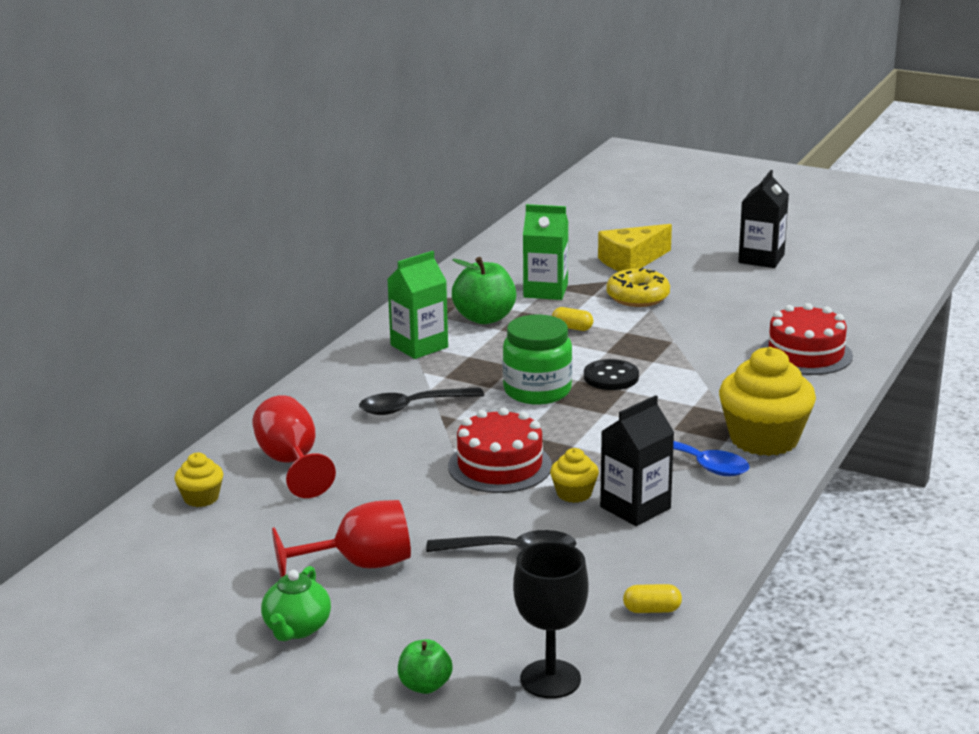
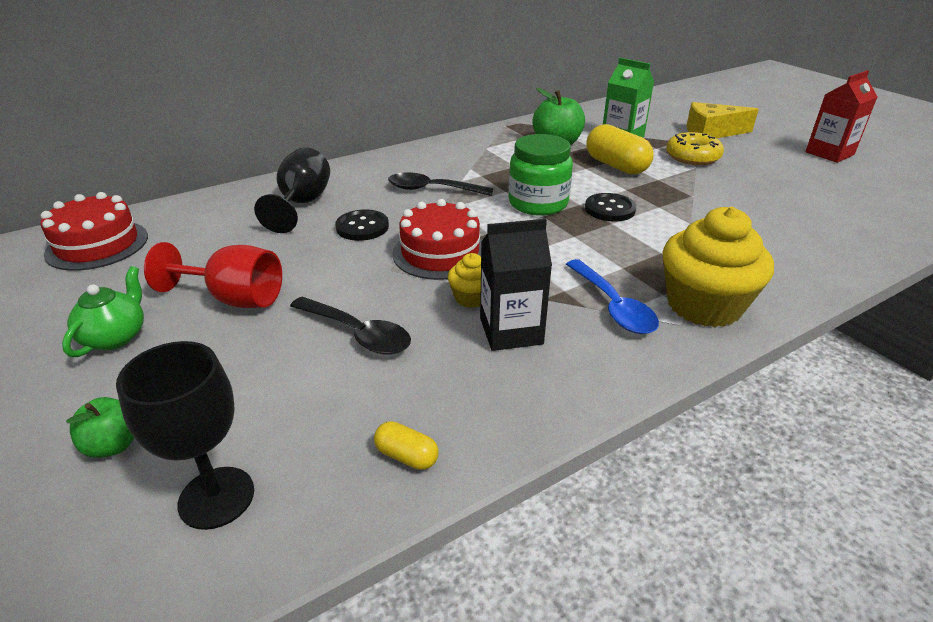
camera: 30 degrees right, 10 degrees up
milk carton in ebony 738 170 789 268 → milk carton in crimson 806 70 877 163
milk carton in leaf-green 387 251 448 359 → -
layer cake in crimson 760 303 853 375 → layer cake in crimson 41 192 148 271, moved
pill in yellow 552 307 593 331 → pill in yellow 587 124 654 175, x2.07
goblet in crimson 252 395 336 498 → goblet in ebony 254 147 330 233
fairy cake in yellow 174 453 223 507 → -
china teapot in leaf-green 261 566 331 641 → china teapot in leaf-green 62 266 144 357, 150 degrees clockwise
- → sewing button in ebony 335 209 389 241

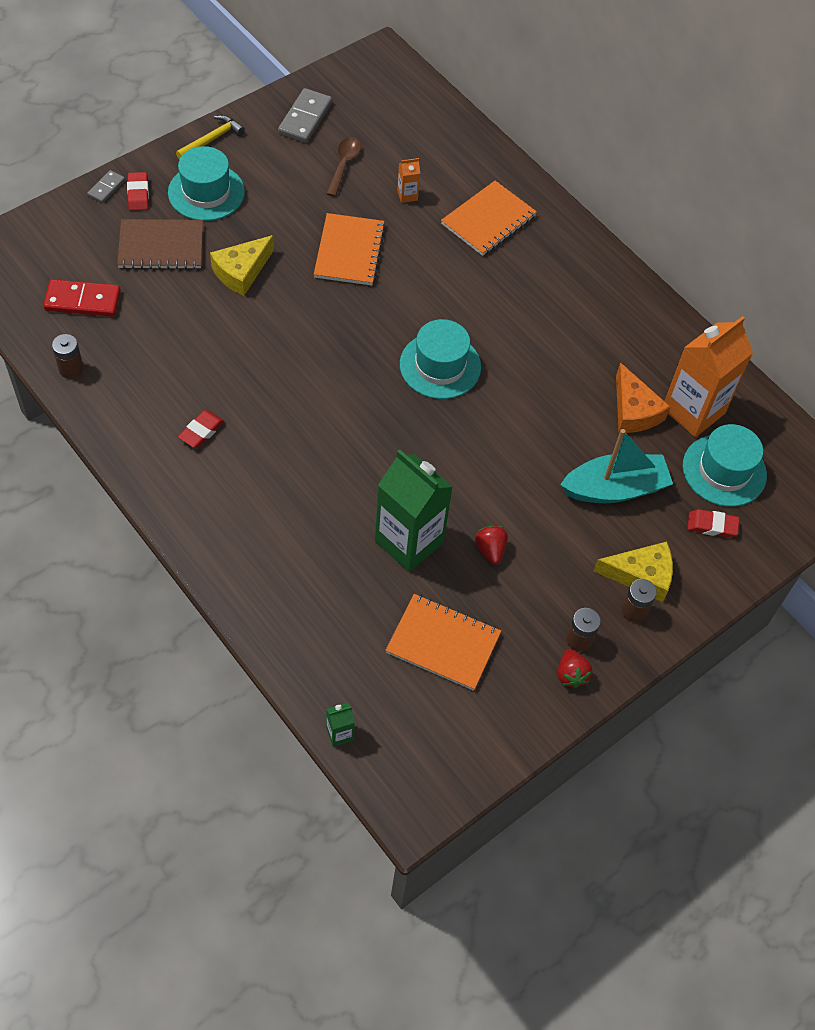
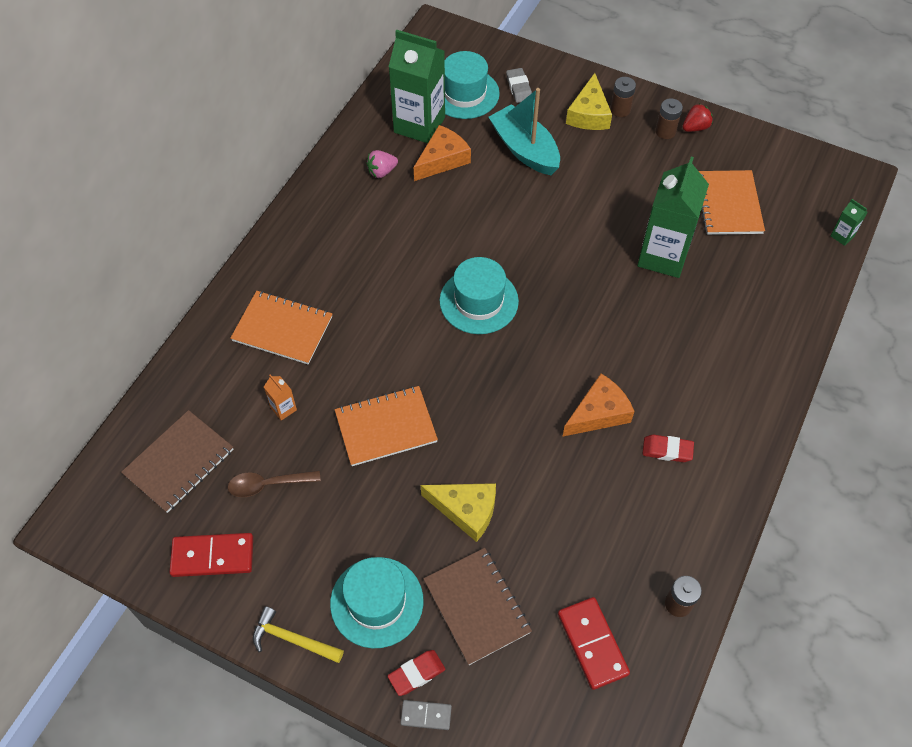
camera: 110 degrees left, 0 degrees up
domino in grey 278 88 332 143 → domino in crimson 169 533 253 577
milk carton in orange 665 316 753 437 → milk carton in leaf-green 389 29 445 143
pencil eraser in crimson 687 509 739 538 → pencil eraser in grey 506 68 532 103
berry in crimson 475 526 508 564 → -
piece of cheese in yellow 594 542 673 602 → piece of cheese in yellow 566 73 612 130, 150 degrees counterclockwise
- → berry in pink 366 150 398 178
- → piece of cheese in orange 562 374 635 437
- → exercise book in brown 121 410 234 513

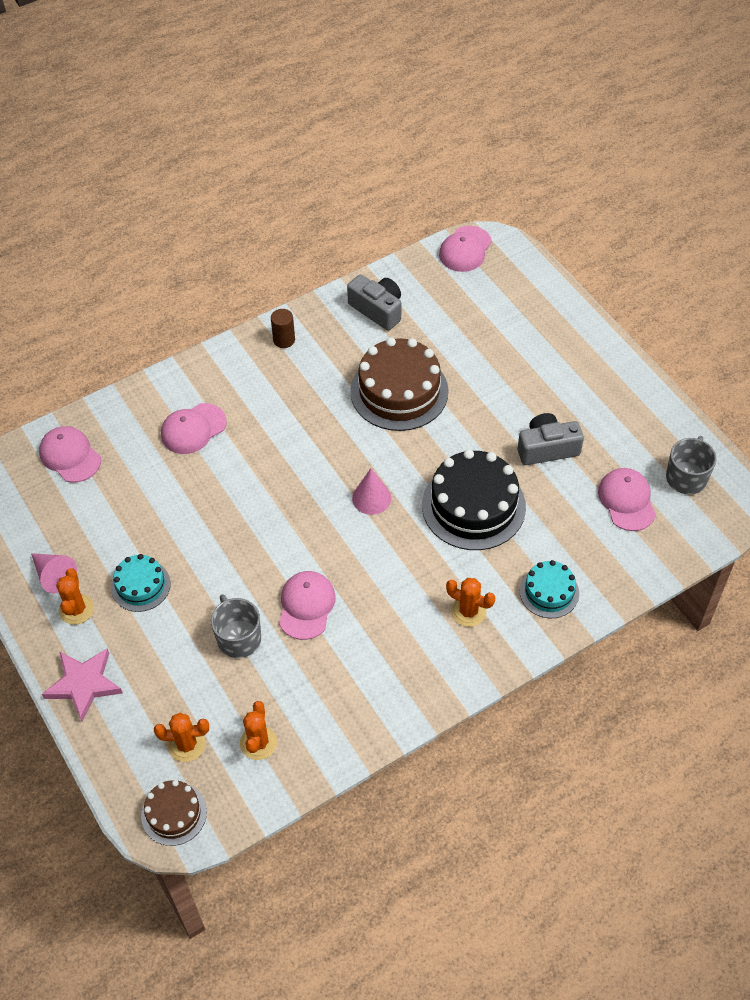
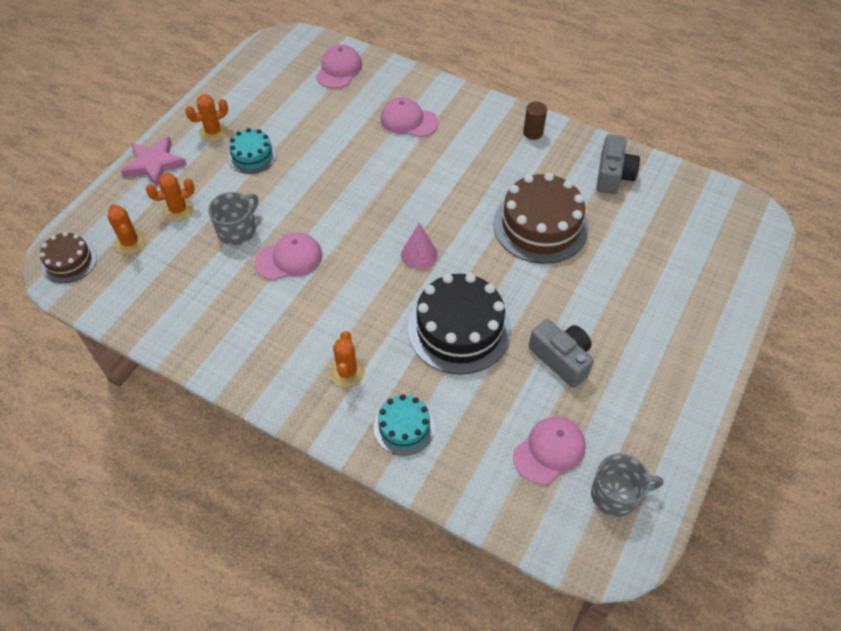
camera: 60 degrees right, 0 degrees up
cap in pink 439 226 492 272 → -
solid cone in pink 31 553 77 594 → -
cactus in orange 240 701 277 760 → cactus in orange 146 173 195 221, moved

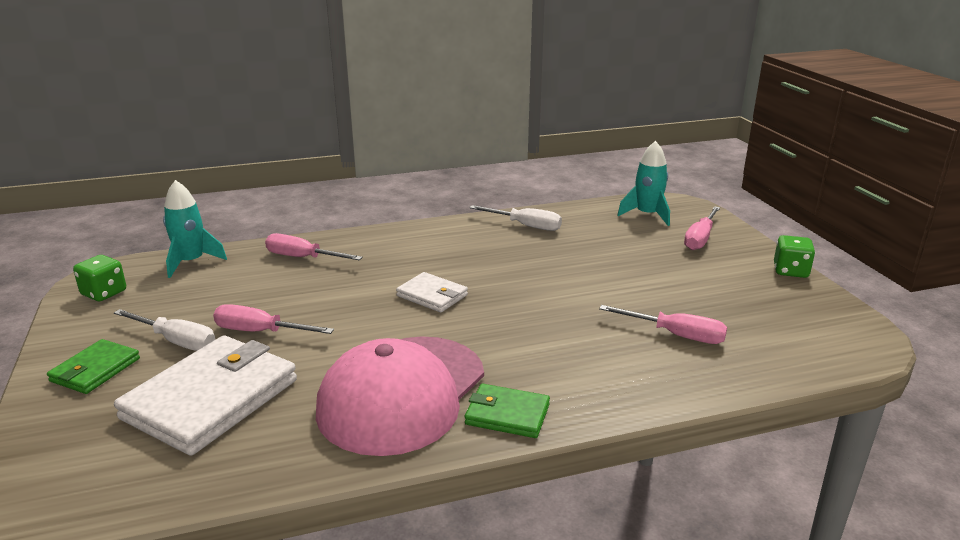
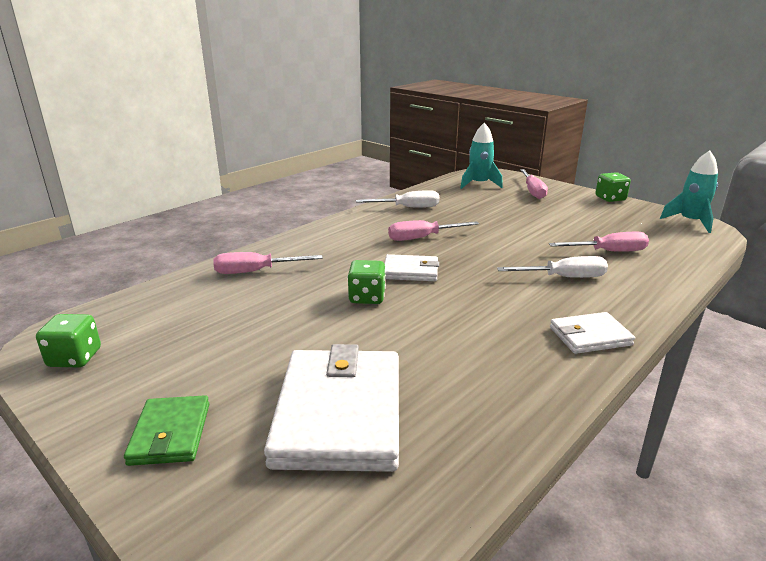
camera: 30 degrees left, 0 degrees up
toy rocket in teal 163 180 227 278 → toy rocket in teal 660 150 718 233, moved
flat screwdriver in pink 213 304 334 334 → flat screwdriver in pink 388 220 479 241, moved
flat screwdriver in snow-white 114 309 216 351 → flat screwdriver in snow-white 497 256 608 278, moved
cap in pink 316 336 484 456 → -
billfold in leaf-green 465 384 550 438 → billfold in snow-white 550 312 635 354
- → dice in leaf-green 347 260 386 304

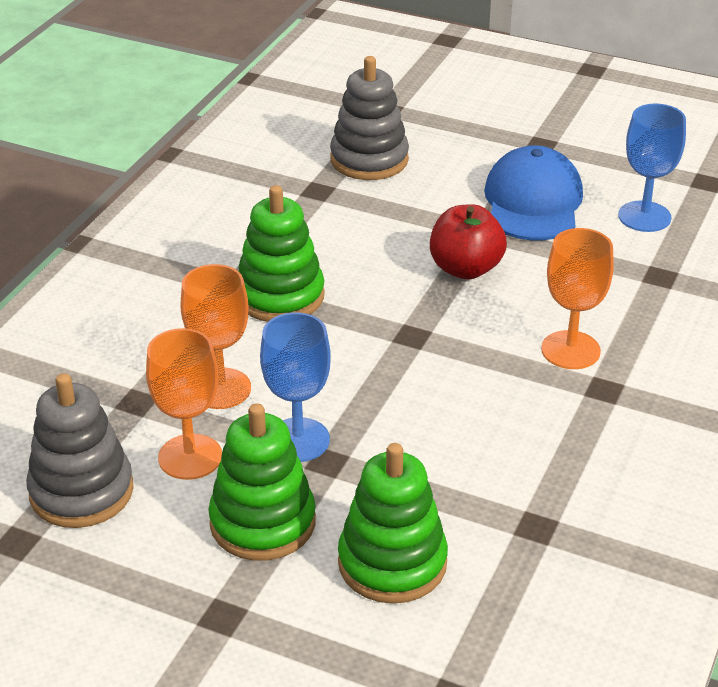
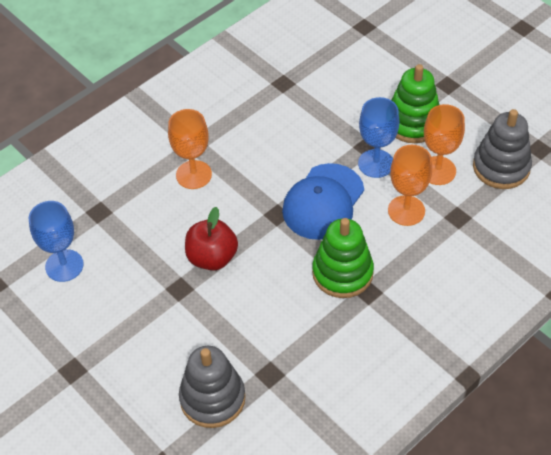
camera: 155 degrees left, 15 degrees up
cap in cobalt 484 145 583 241 → cap in cobalt 282 163 364 240, moved
stacking toy in leaf-green 338 443 448 604 → -

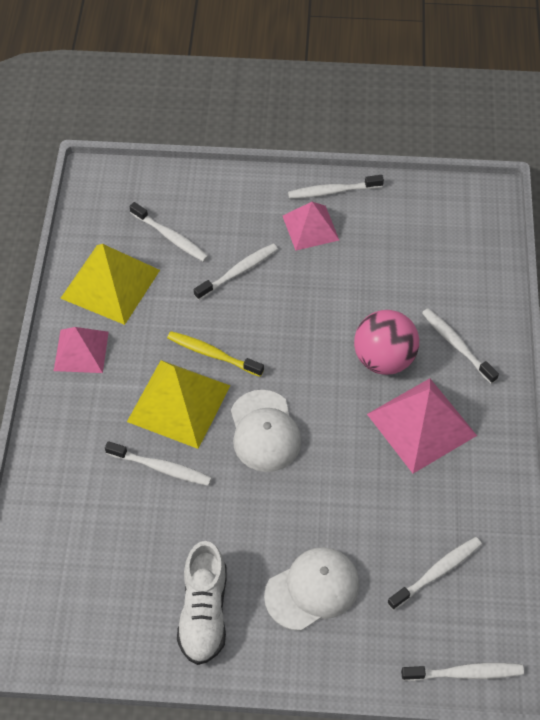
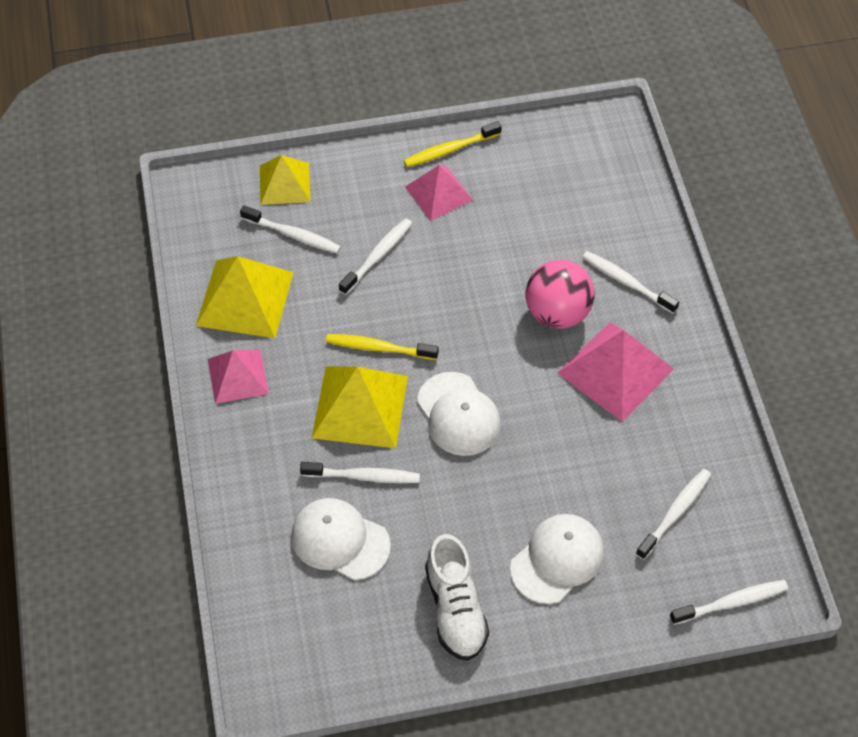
camera: 15 degrees left, 0 degrees up
tooth brush in snow-white 288 175 384 199 → tooth brush in yellow 403 121 502 167
- → pyramid shape in yellow 260 155 311 205
- → cap in snow-white 291 498 391 580

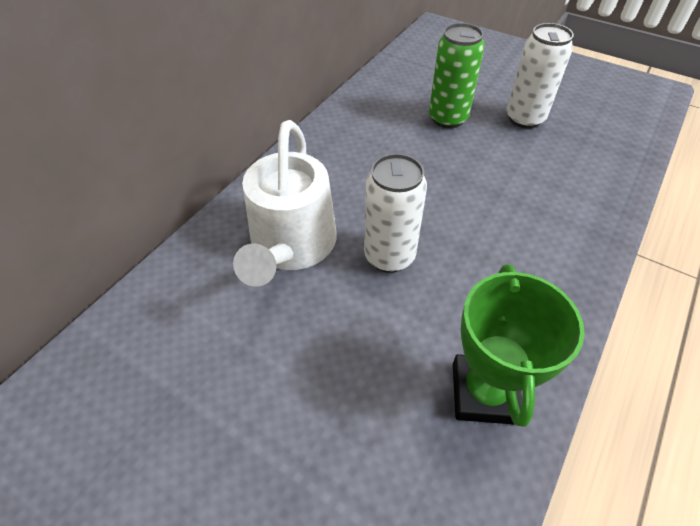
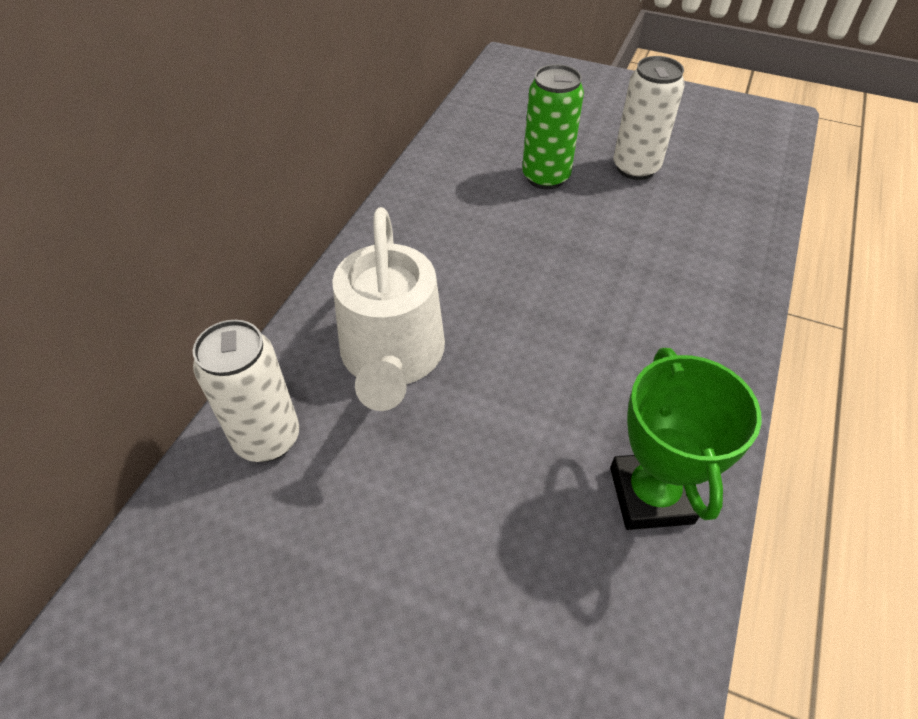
camera: 10 degrees left, 0 degrees up
tin in snow-white 364 154 427 273 → tin in snow-white 193 320 299 462, moved

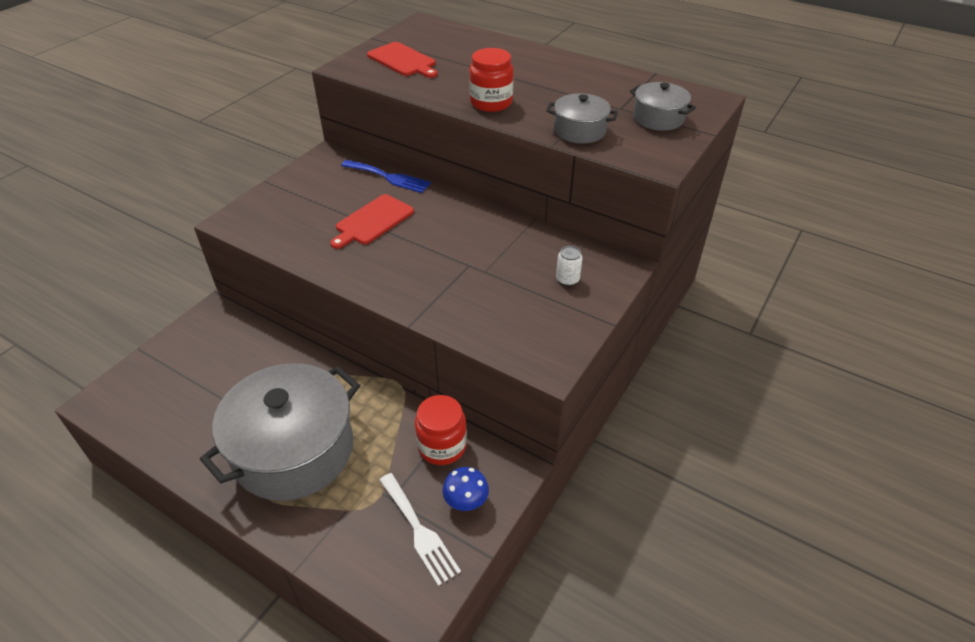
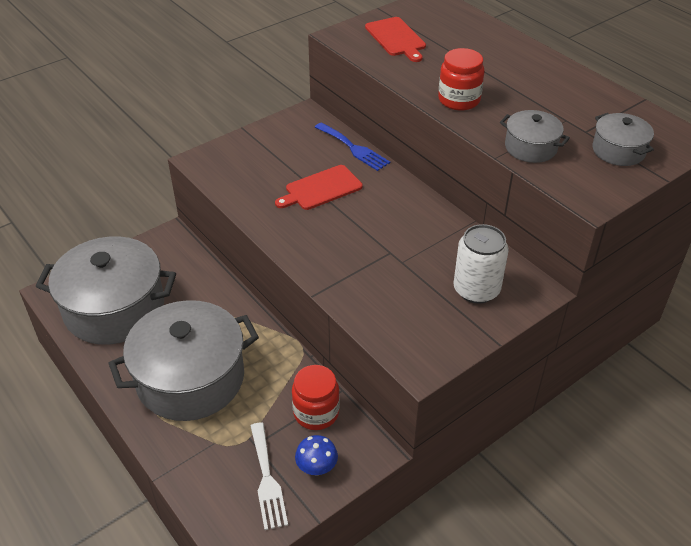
camera: 20 degrees right, 0 degrees up
tin in snow-white 556 246 583 286 → tin in snow-white 454 224 509 304, x2.02
- → stockpot in grey 36 236 176 345

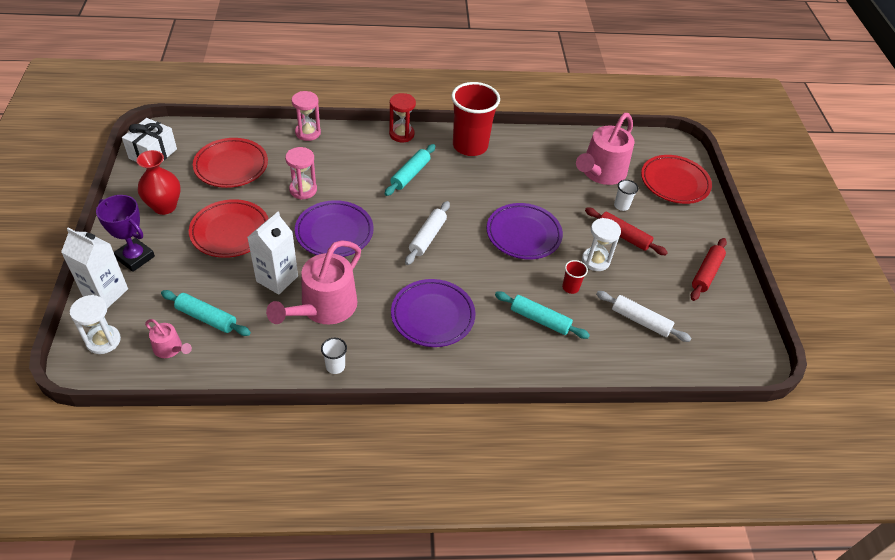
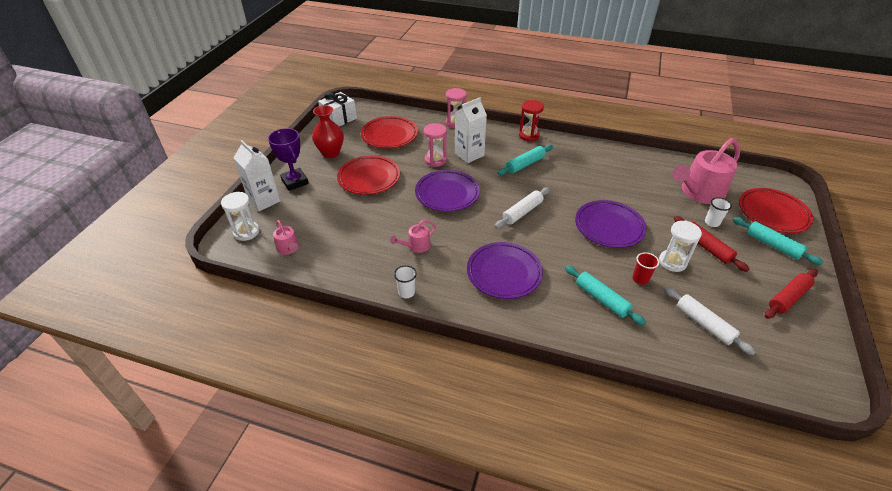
camera: 25 degrees right, 5 degrees down
beaker in crimson 451 82 500 156 → -
milk carton in snow-white 247 212 298 295 → milk carton in snow-white 455 98 487 163, moved
watering pot in pink 266 240 361 324 → watering pot in pink 390 220 436 253, x0.48
pastry roller in teal 161 290 251 336 → pastry roller in teal 733 217 823 265, moved

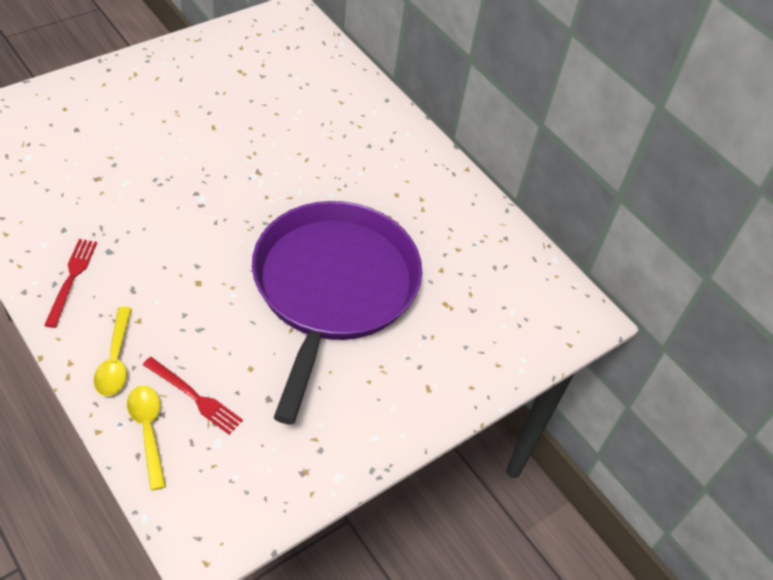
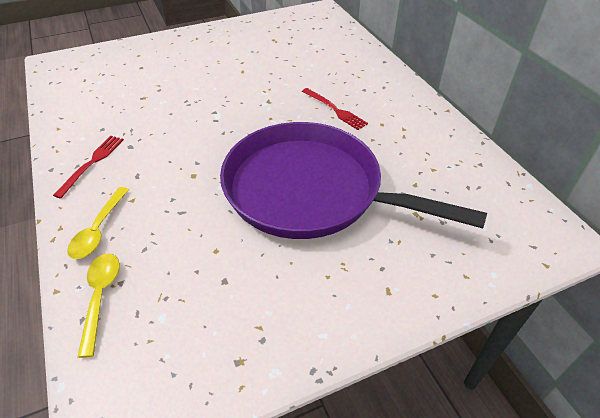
camera: 20 degrees right, 5 degrees down
skillet in violet 252 201 422 424 → skillet in violet 220 122 487 239, 90 degrees counterclockwise
table fork in crimson 143 357 243 434 → table fork in crimson 302 88 368 130, moved

